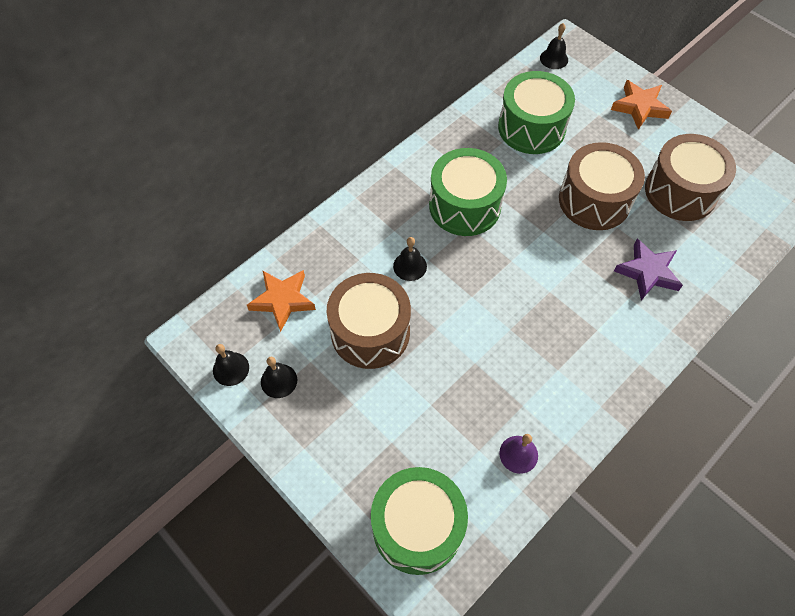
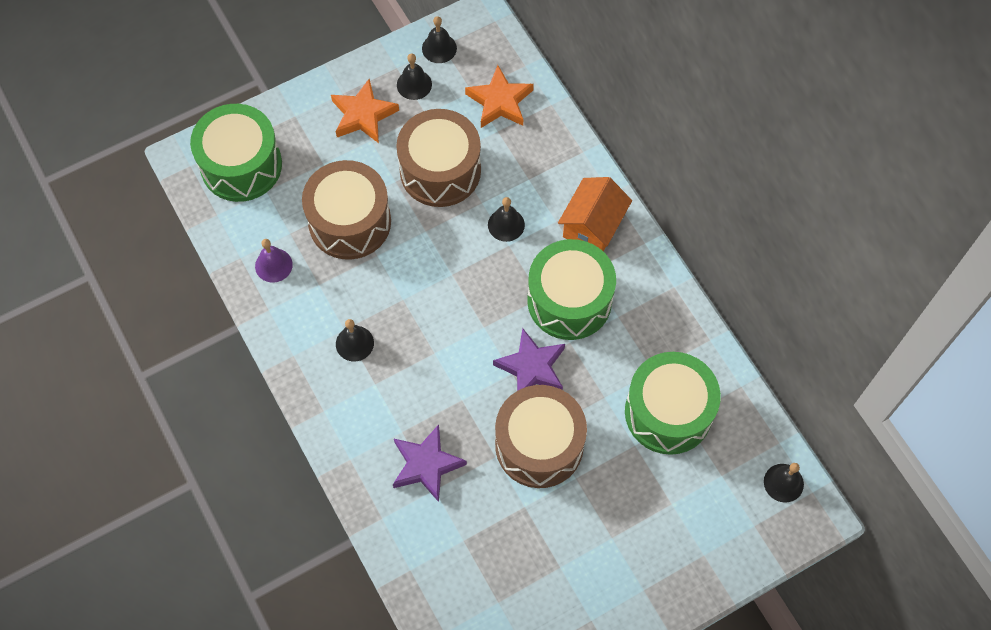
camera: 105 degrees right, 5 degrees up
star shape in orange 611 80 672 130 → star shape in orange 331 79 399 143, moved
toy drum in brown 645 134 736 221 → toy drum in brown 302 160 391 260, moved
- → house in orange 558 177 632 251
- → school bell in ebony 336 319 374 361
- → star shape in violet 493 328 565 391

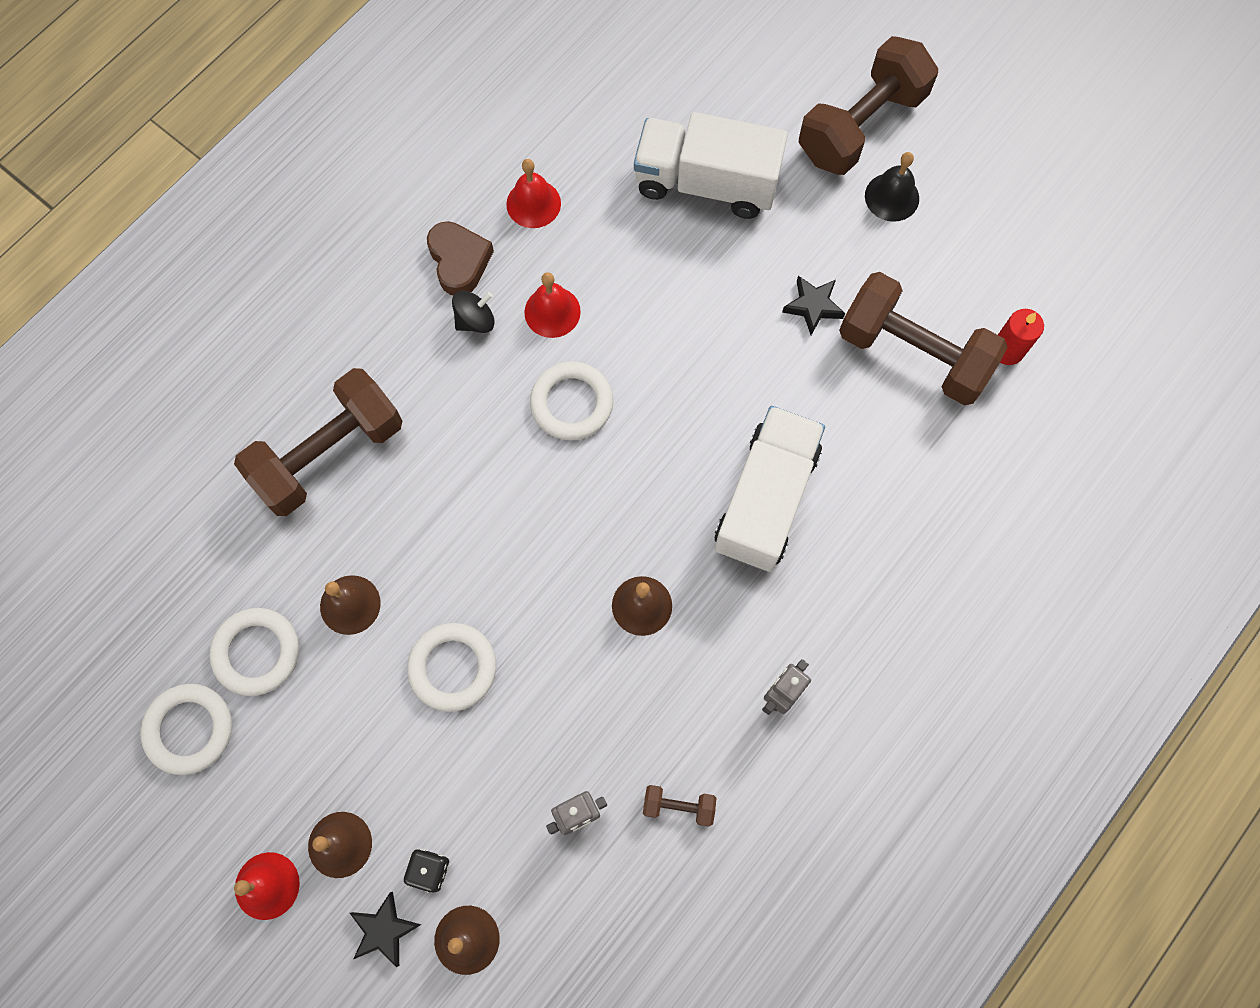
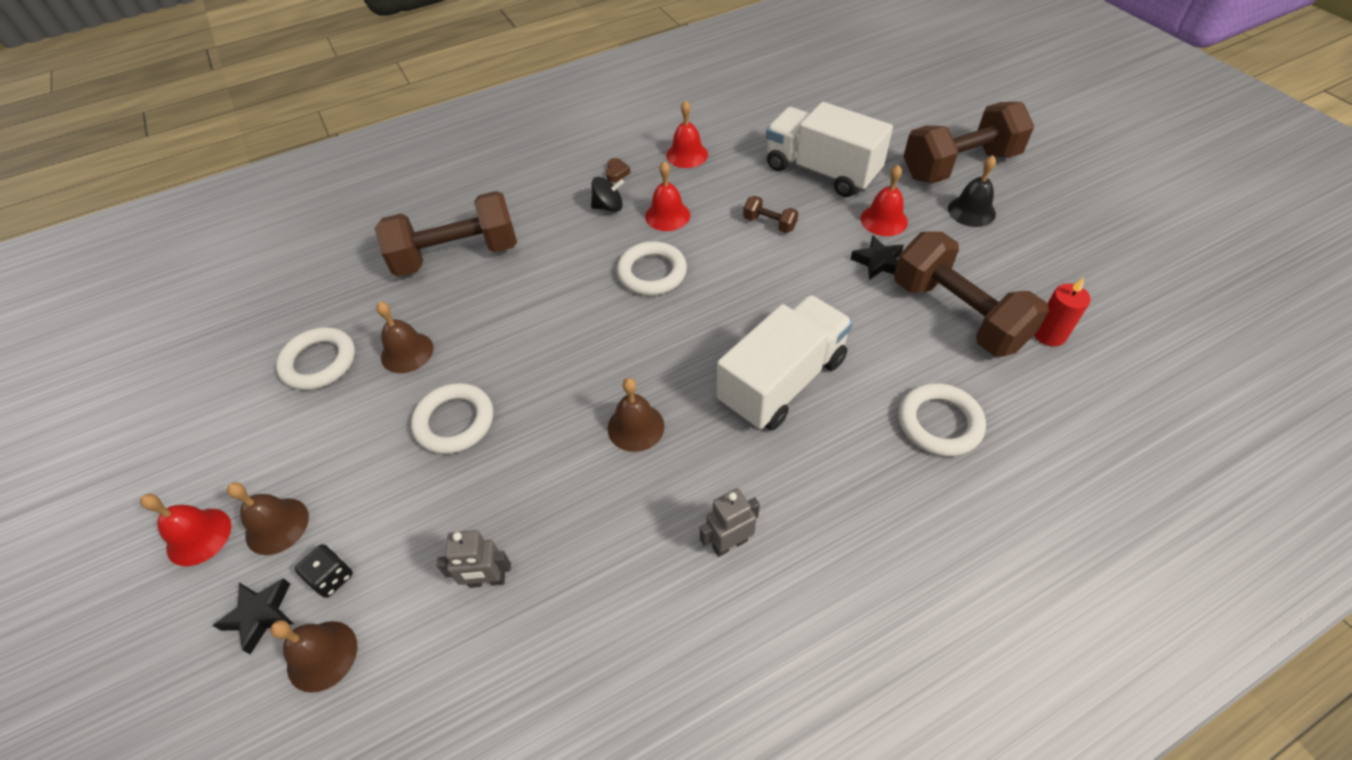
camera: 25 degrees right, 20 degrees down
love heart in brown 427 221 494 295 → love heart in brown 606 158 631 182, x0.50
torus in snow-white 140 684 232 775 → torus in snow-white 898 383 986 457, moved
hand weight in brown 643 785 717 826 → hand weight in brown 743 196 798 233, moved
- → school bell in crimson 861 165 908 236

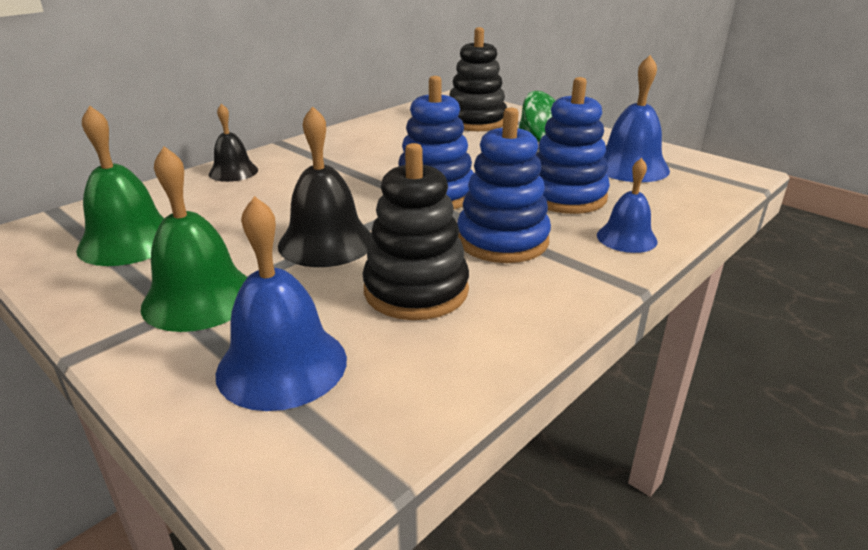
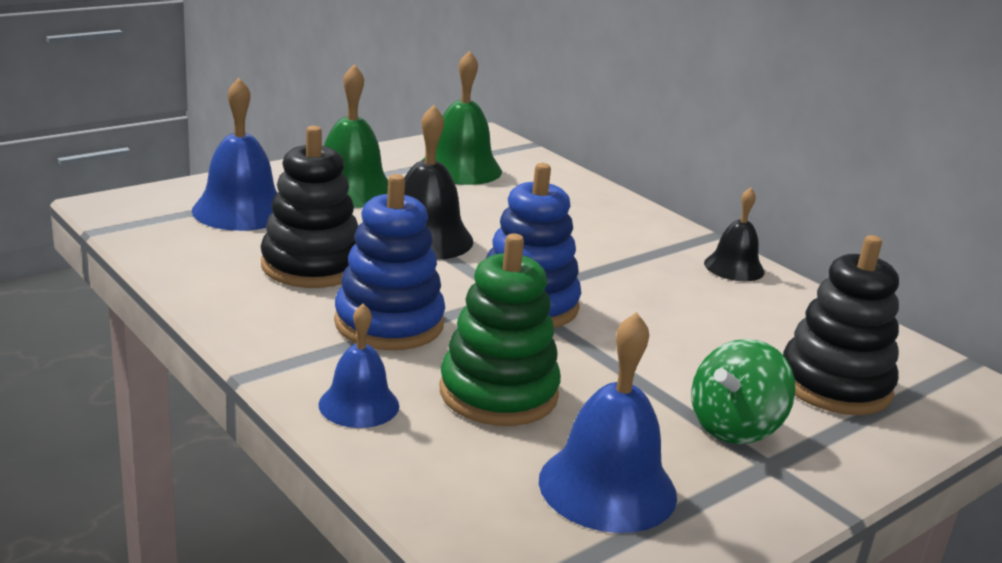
camera: 95 degrees right, 5 degrees down
stacking toy in cobalt 536 77 610 214 → stacking toy in leaf-green 439 233 561 426
school bell in ebony 209 104 258 182 → school bell in ebony 704 187 765 281, moved

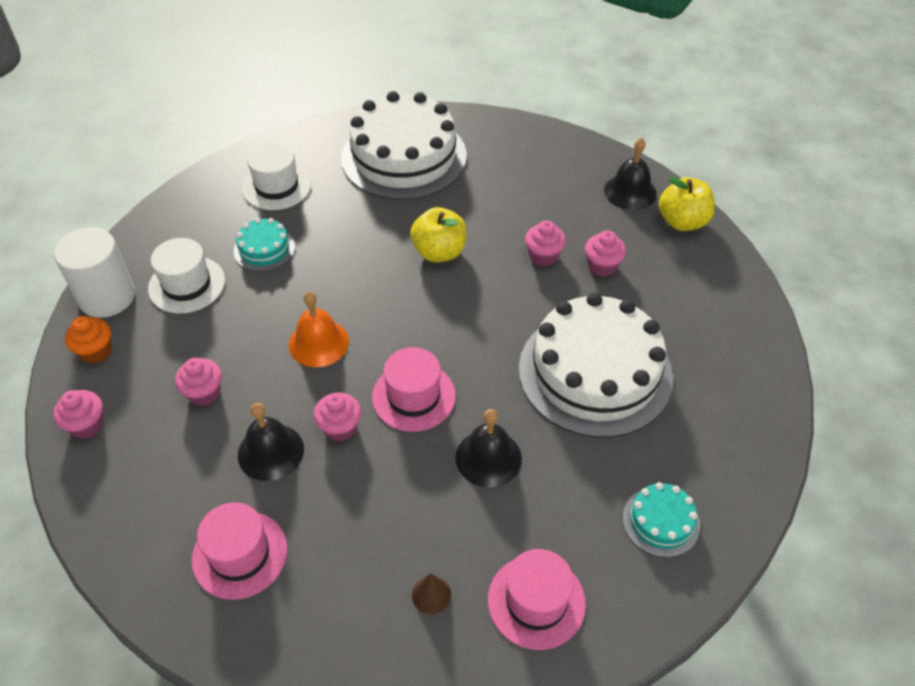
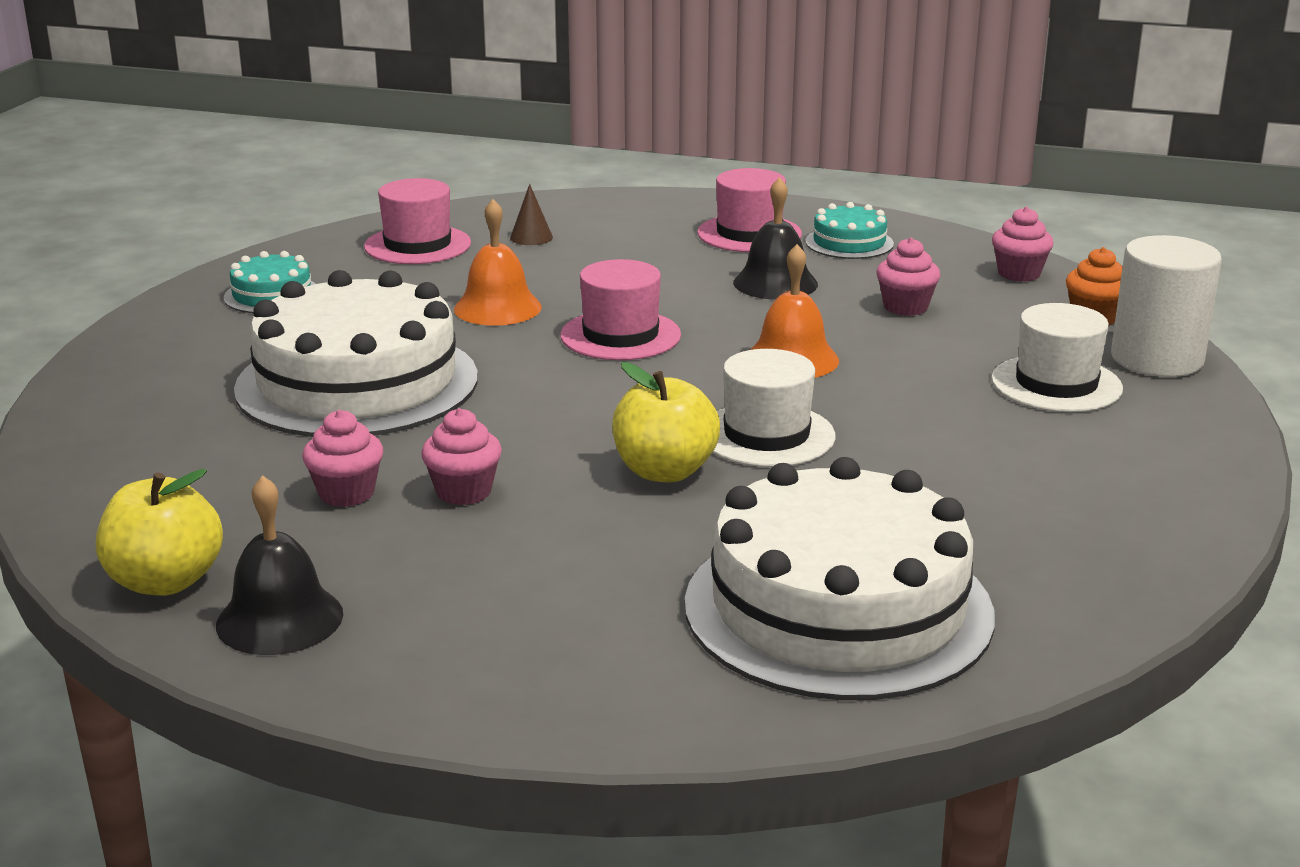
camera: 165 degrees right, 25 degrees down
tall hat in snow-white 242 142 311 210 → tall hat in snow-white 712 349 835 467, moved
layer cake in teal 234 218 295 272 → layer cake in teal 805 202 894 259, moved
fairy cake in pink 314 393 361 442 → -
school bell in ebony 456 409 522 487 → school bell in orange 454 199 542 326

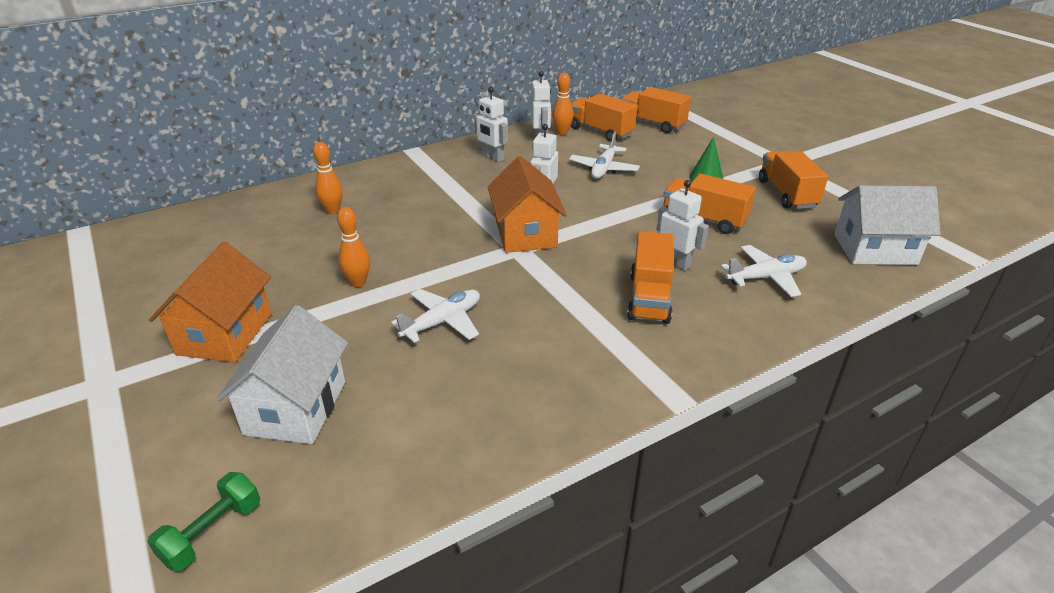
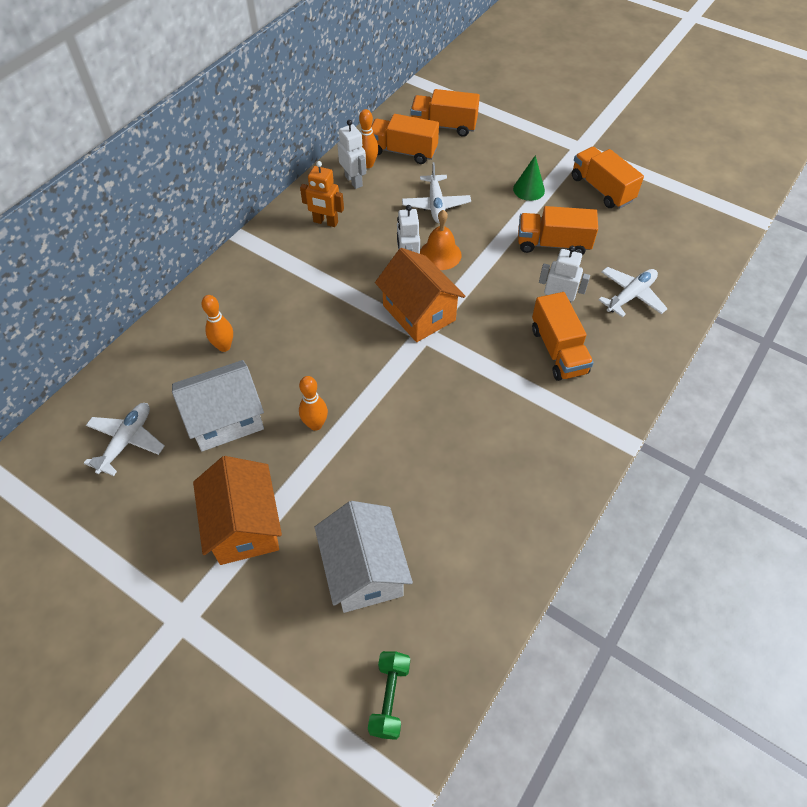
camera: 25 degrees left, 20 degrees up
toy robot in snow-white 474 87 508 162 → toy robot in orange 300 161 344 227
house in snow-white 834 186 940 265 → house in snow-white 172 360 264 451, moved
plane in snow-white 391 289 480 343 → plane in snow-white 84 403 165 476, moved
- → school bell in orange 420 210 461 270

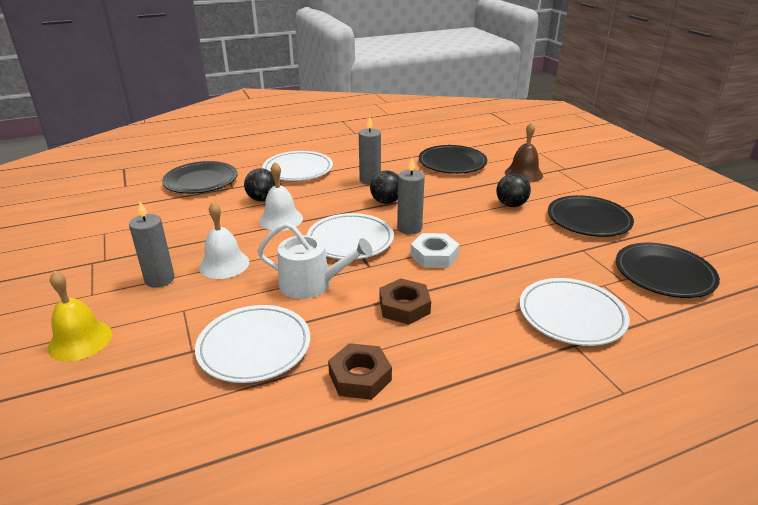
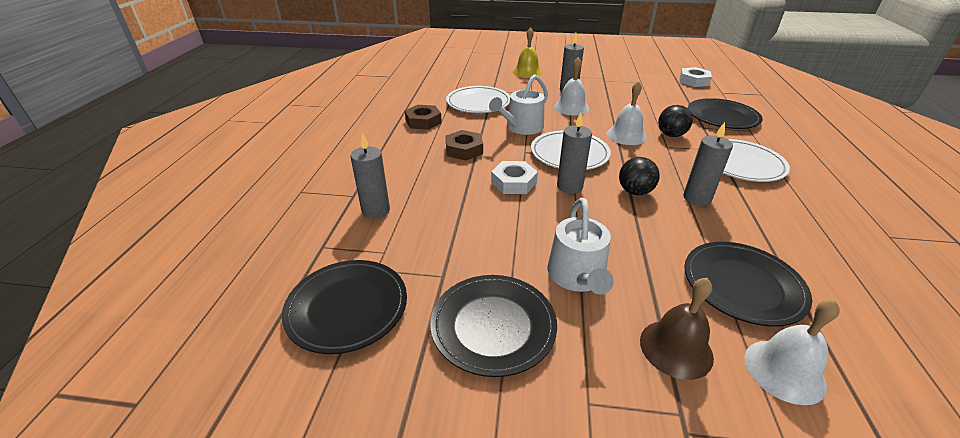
camera: 120 degrees right, 5 degrees up
play ball in ebony 496 173 531 207 → watering pot in snow-white 548 198 614 295
plate in snow-white 519 278 630 346 → candle in grey 351 133 390 219
- → nut in snow-white 680 67 712 87
- → school bell in snow-white 744 300 840 405

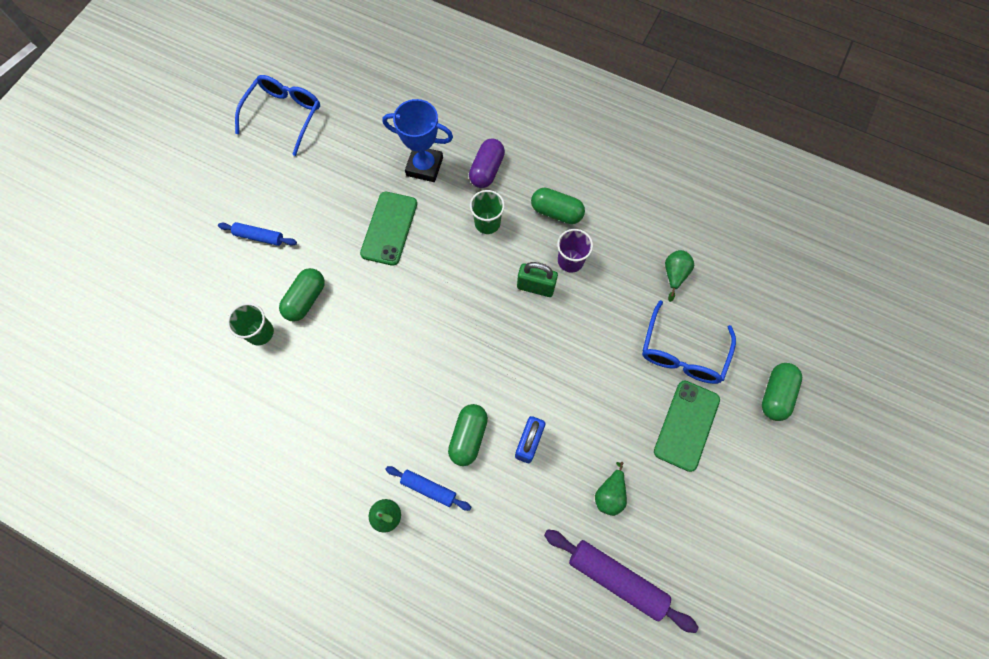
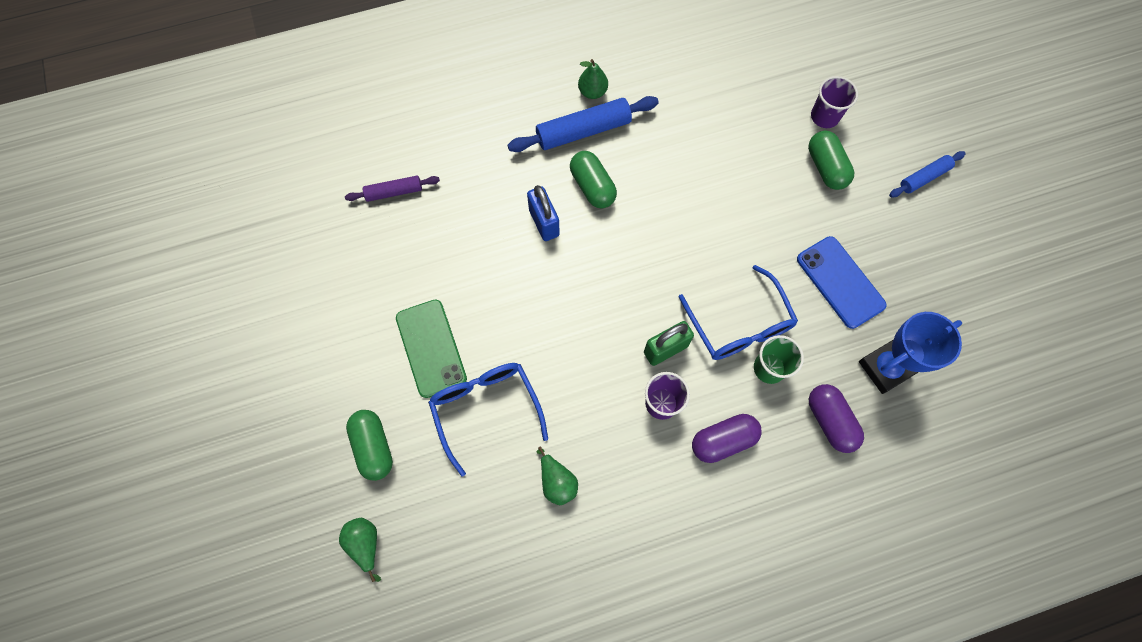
camera: 135 degrees right, 0 degrees up
spectacles in cobalt 235 75 320 156 → spectacles in cobalt 679 265 798 360, moved
pill in leaf-green 531 188 585 224 → pill in violet 692 414 762 463
phone in leaf-green 360 192 417 266 → phone in cobalt 797 236 887 329
beaker in leaf-green 227 303 274 345 → beaker in violet 811 76 858 128
pear fruit in leaf-green 595 462 627 516 → pear fruit in leaf-green 339 518 381 582, moved
pastry roller in cobalt 385 466 471 511 → pastry roller in cobalt 508 96 659 152, x1.72
pastry roller in violet 544 529 698 633 → pastry roller in violet 345 176 440 202, x0.58

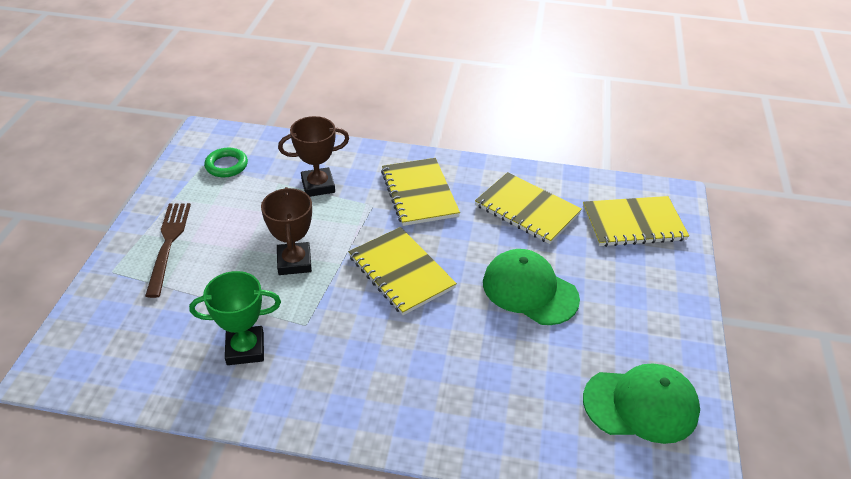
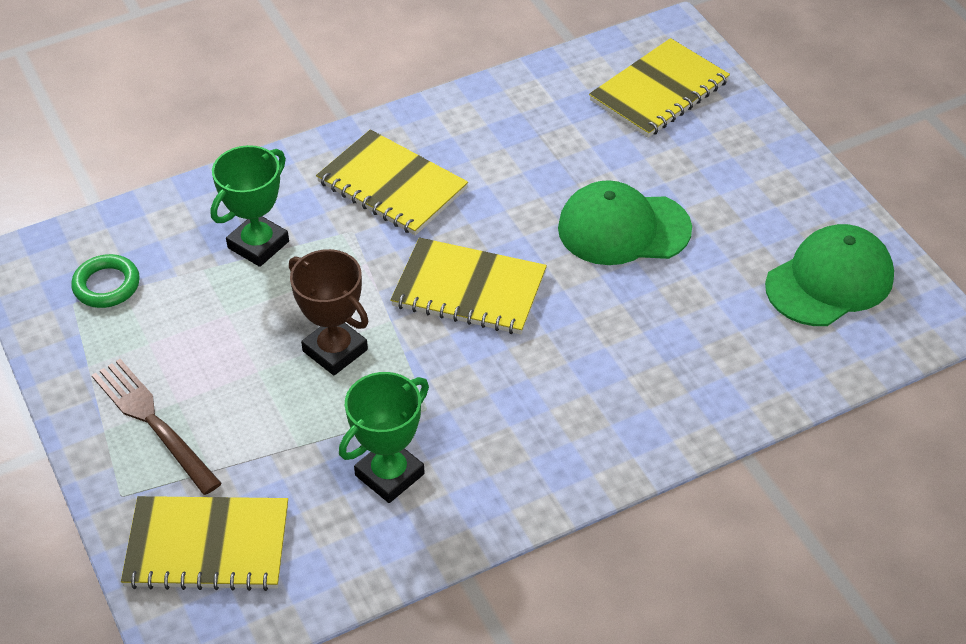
camera: 35 degrees left, 5 degrees up
prize cup in brown 278 116 349 197 → prize cup in leaf-green 211 145 289 267
exercise book in yellow 475 172 582 244 → exercise book in yellow 121 496 288 591, moved

